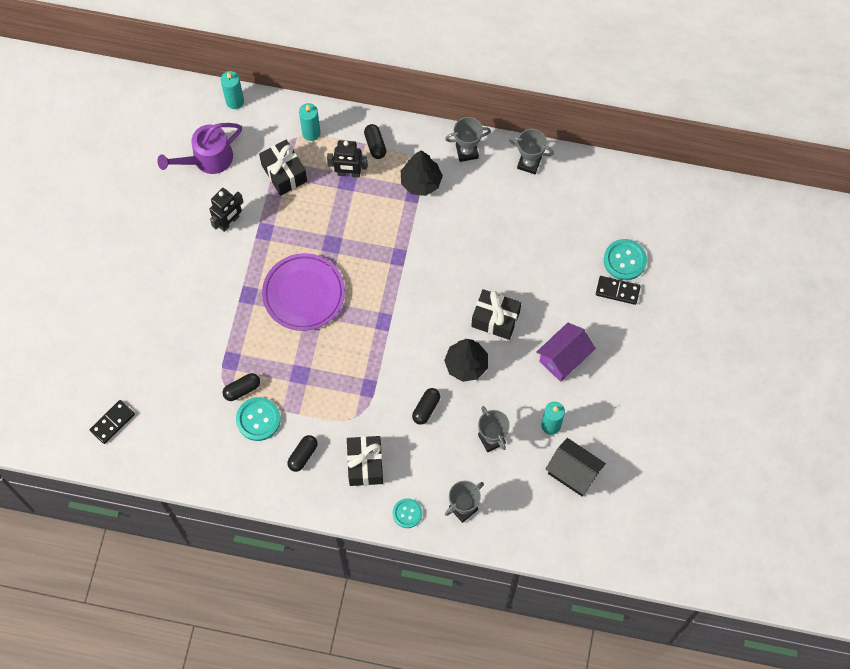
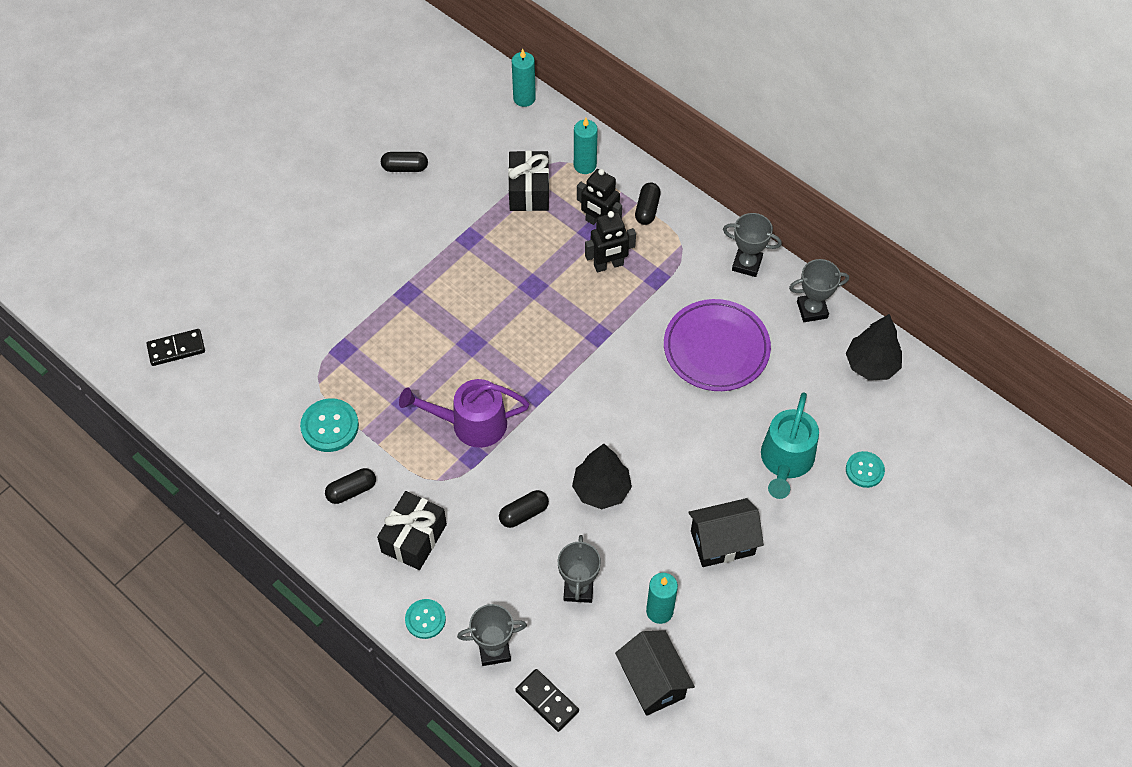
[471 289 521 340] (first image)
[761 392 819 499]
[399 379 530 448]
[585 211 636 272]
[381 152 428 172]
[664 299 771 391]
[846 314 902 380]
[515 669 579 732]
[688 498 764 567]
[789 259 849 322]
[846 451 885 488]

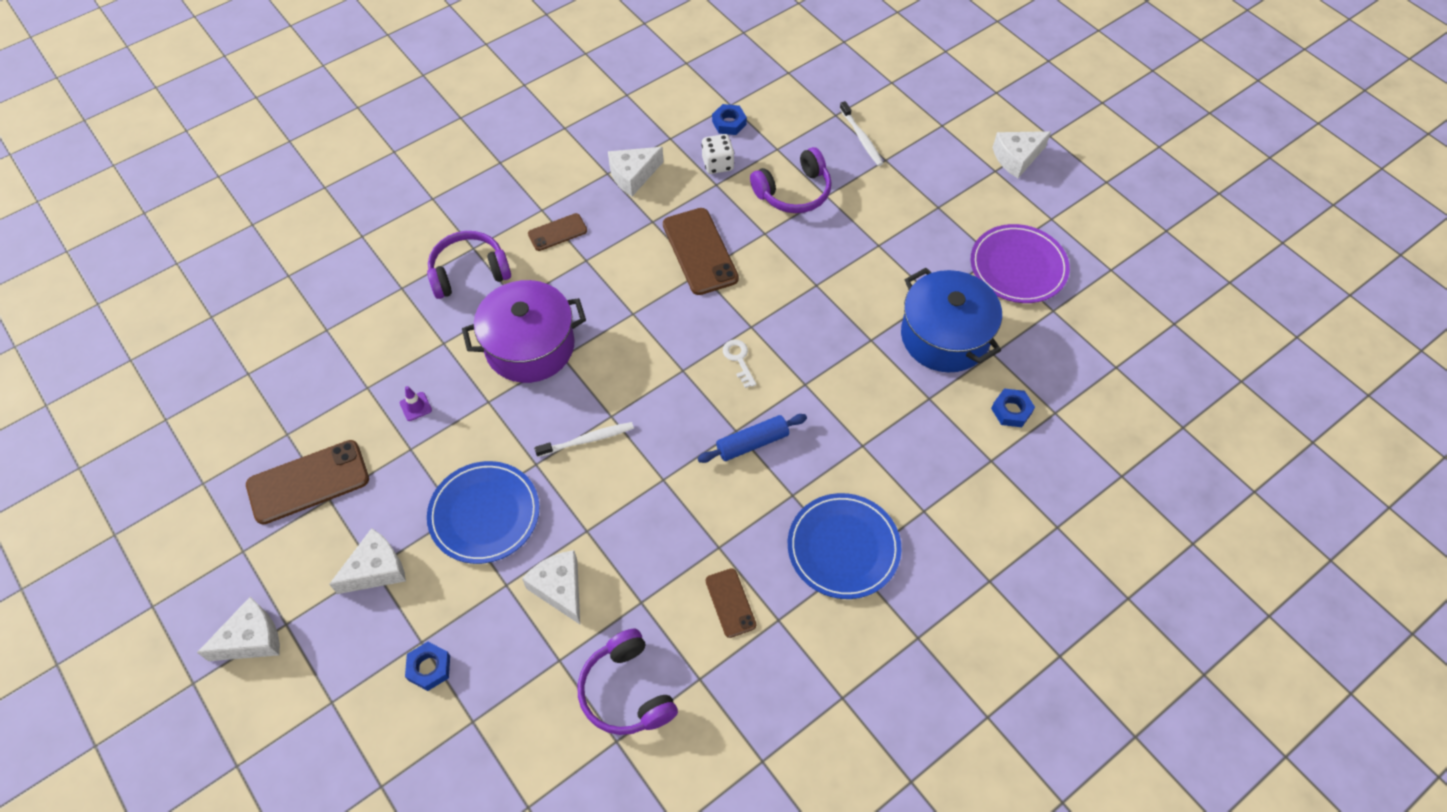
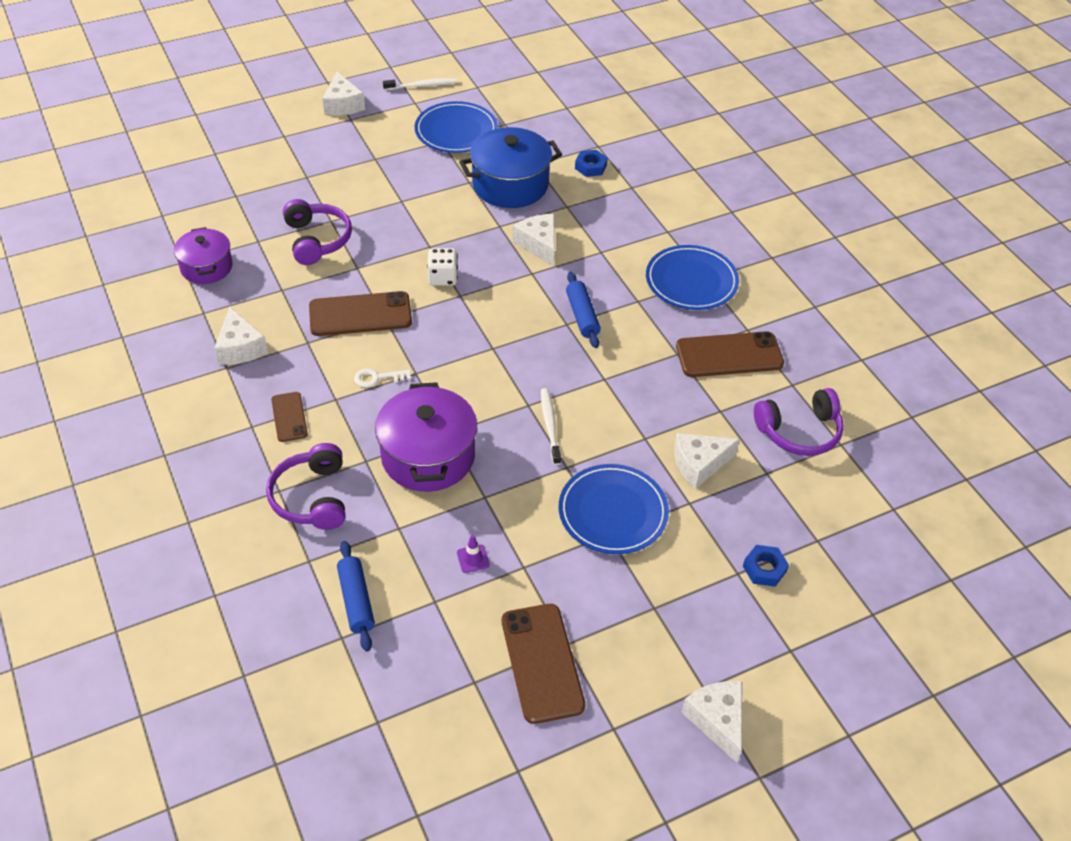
[337 541 375 651]
[513 214 555 266]
[427 248 458 286]
[354 368 411 388]
[383 78 458 90]
[174 227 233 284]
[415 101 498 153]
[676 331 784 377]

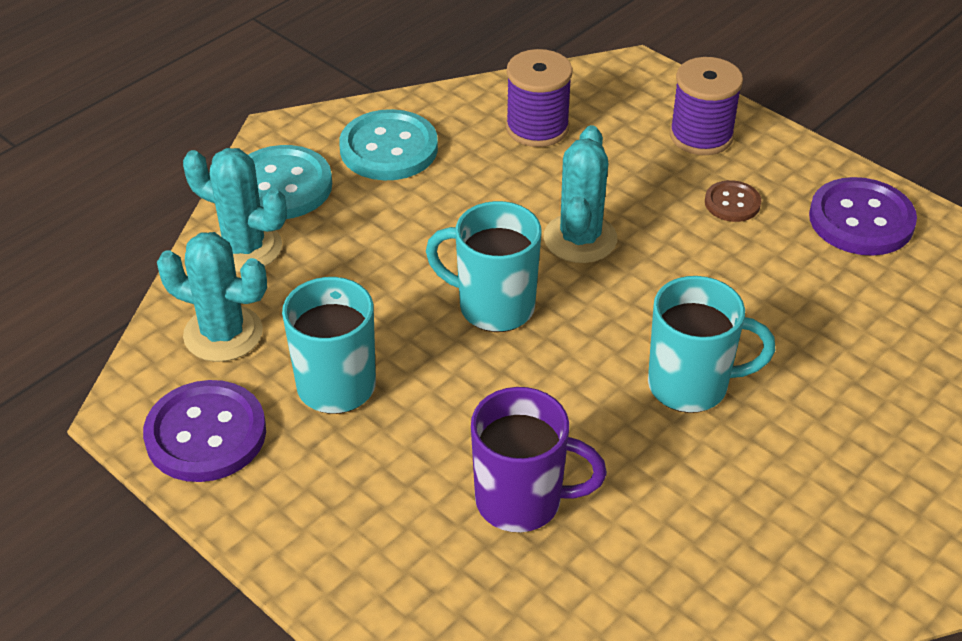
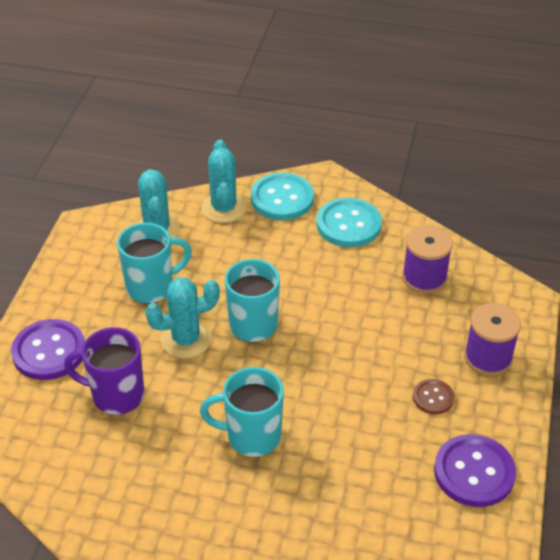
[11 319 85 380]
[145 277 220 358]
[64 327 145 415]
[200 367 284 457]

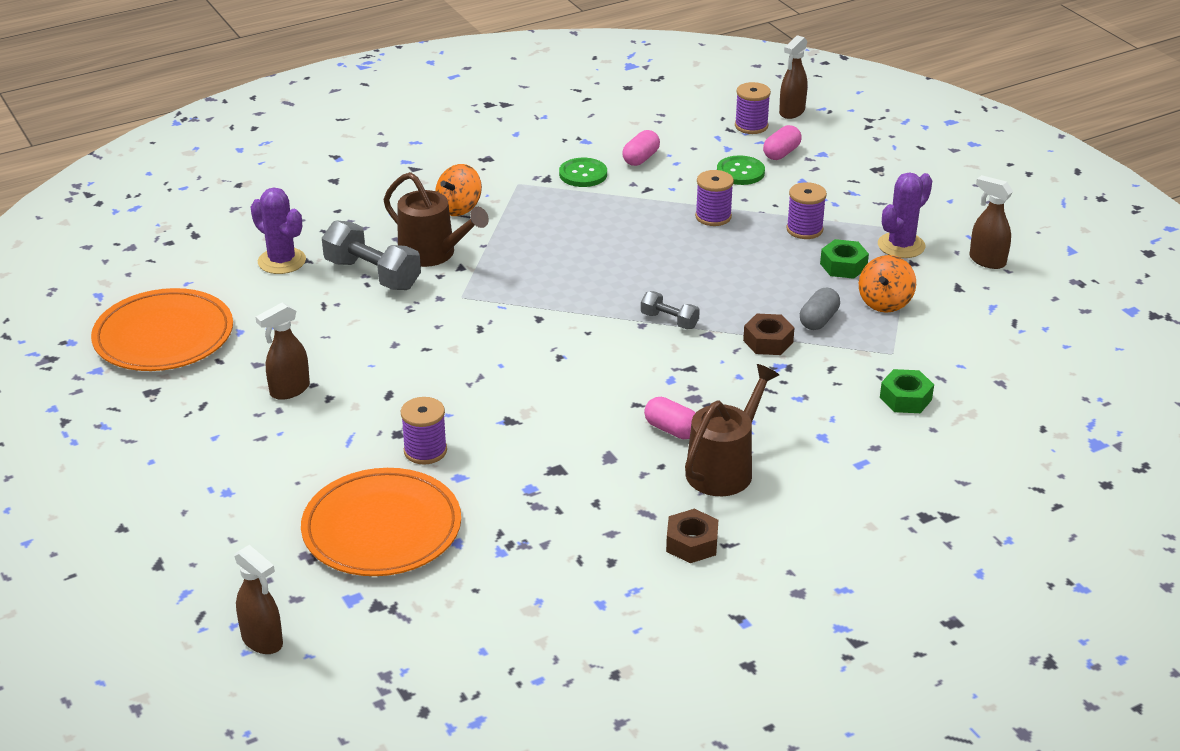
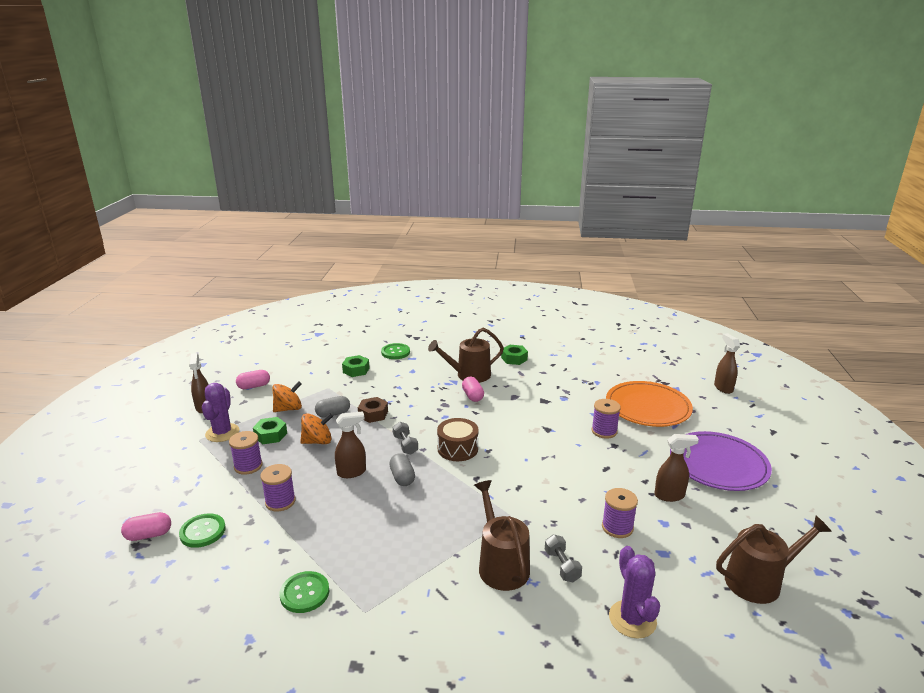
[381 343 410 359]
[389 453 415 486]
[437 418 479 461]
[670 431 772 491]
[300 413 333 444]
[236 370 270 389]
[602 488 638 538]
[335 411 366 478]
[716 516 832 604]
[501 345 528 365]
[202 383 239 442]
[545 534 582 582]

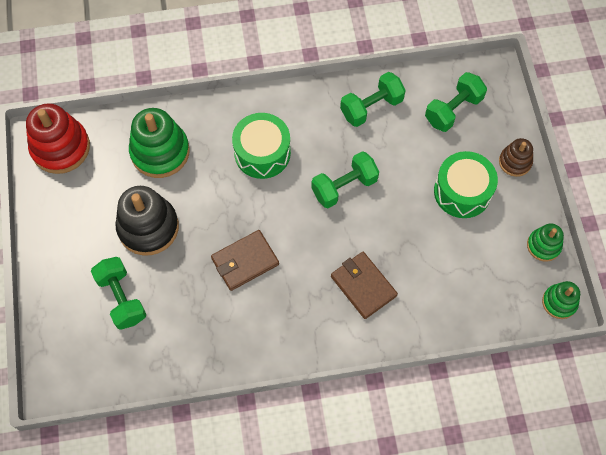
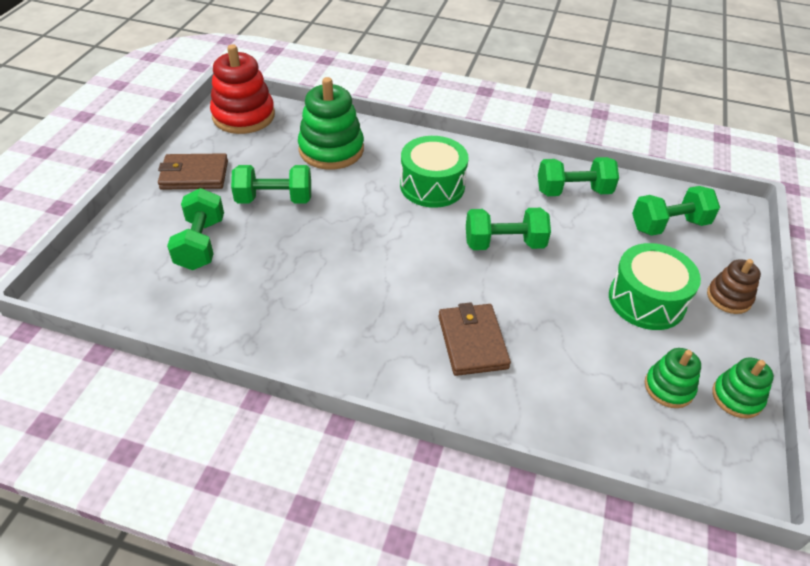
[158 153 228 190]
[645 348 701 408]
[231 165 311 204]

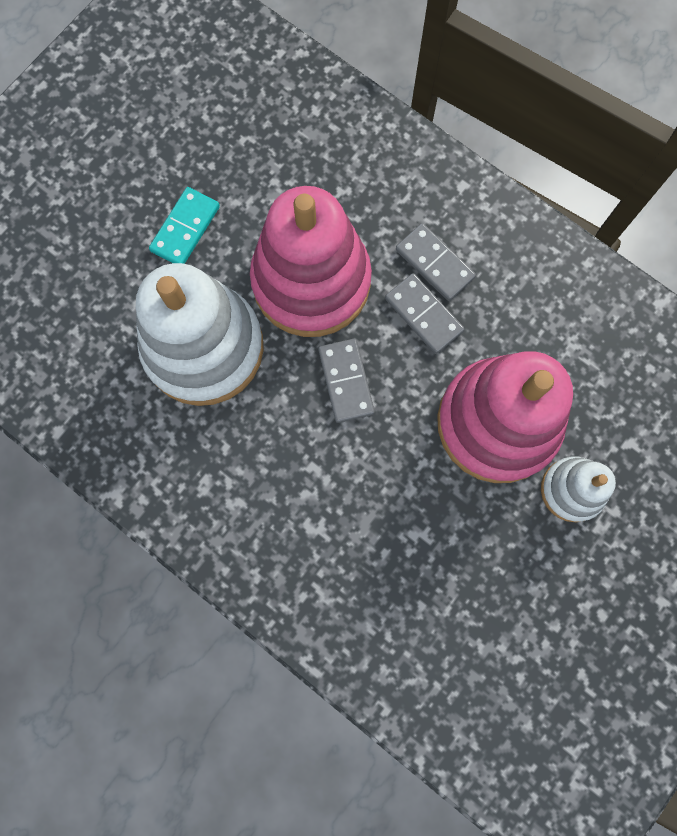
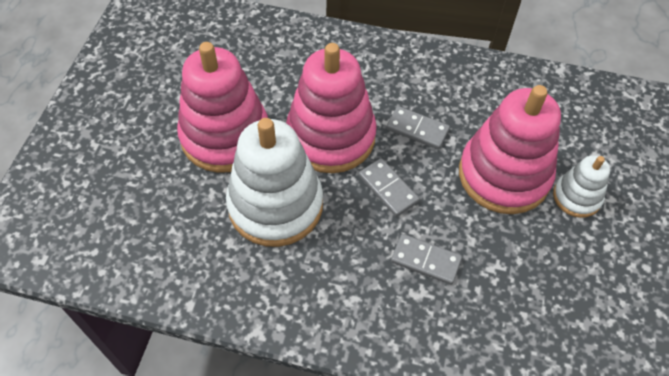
[391 234 462 285]
[177 42 268 173]

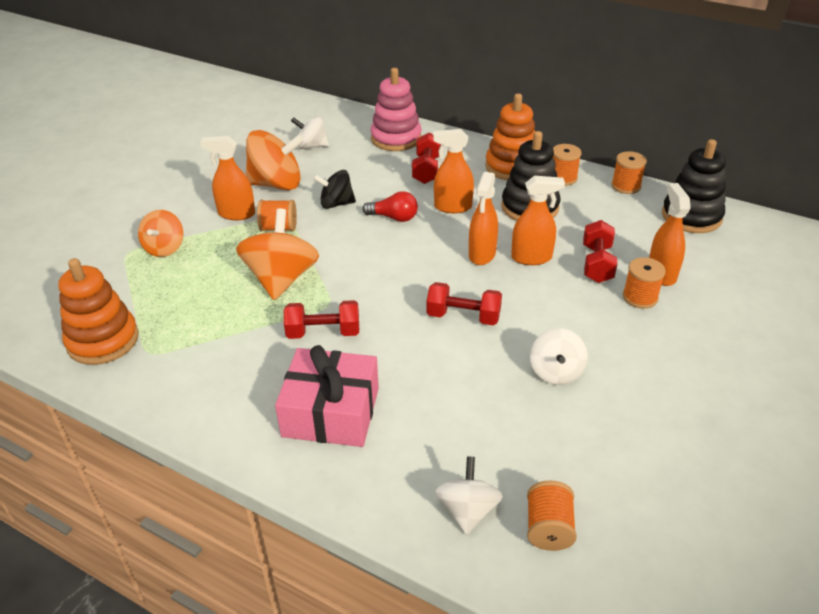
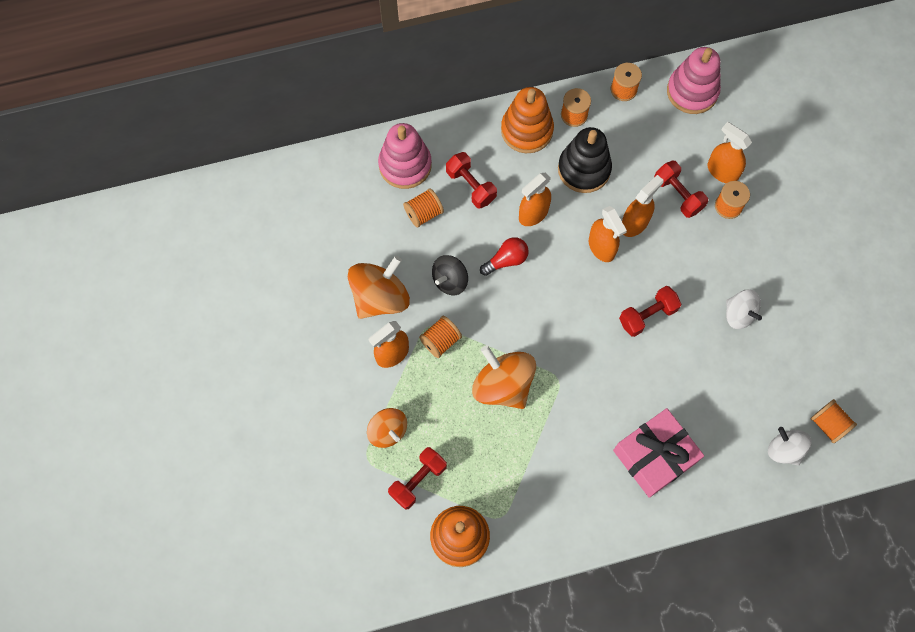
[291 115 329 149] (first image)
[403 188 444 228]
[388 447 447 510]
[667 47 721 114]

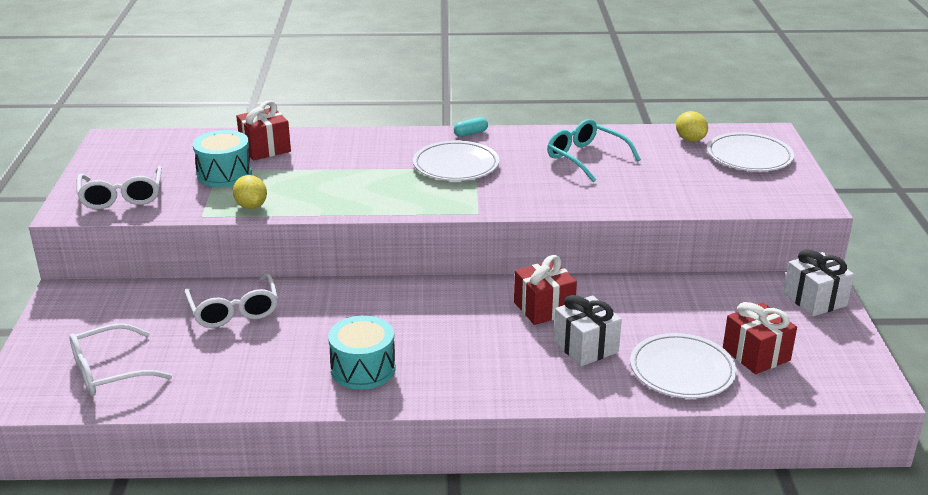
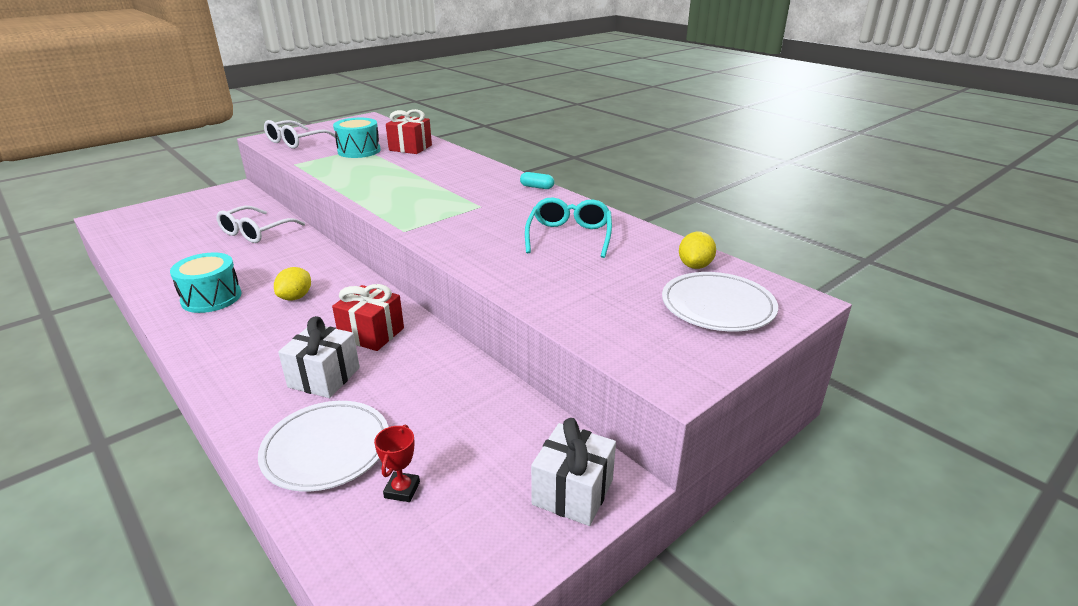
[69 323 172 396] (first image)
[413 141 499 181] (first image)
[274 267 311 301]
[374 424 420 502]

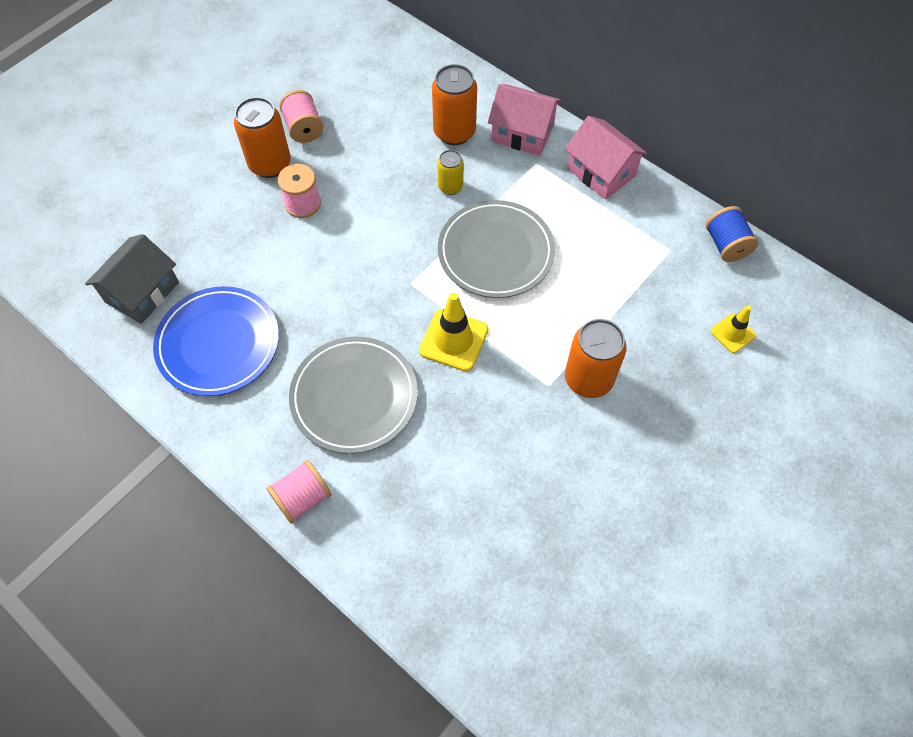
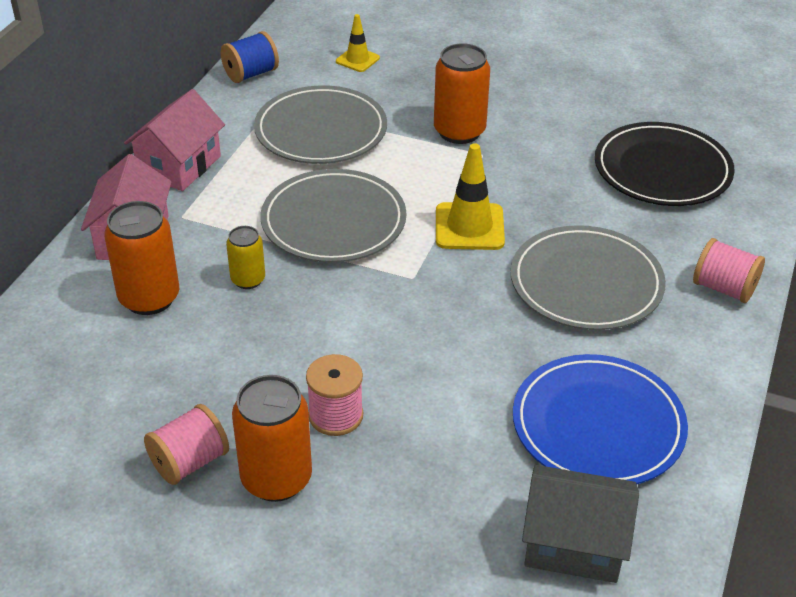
[254 85 387 164]
[595 122 735 206]

